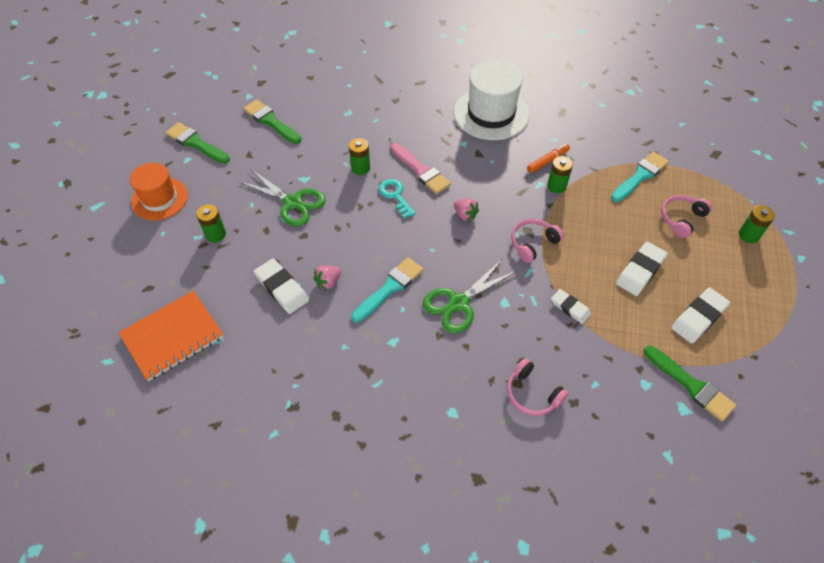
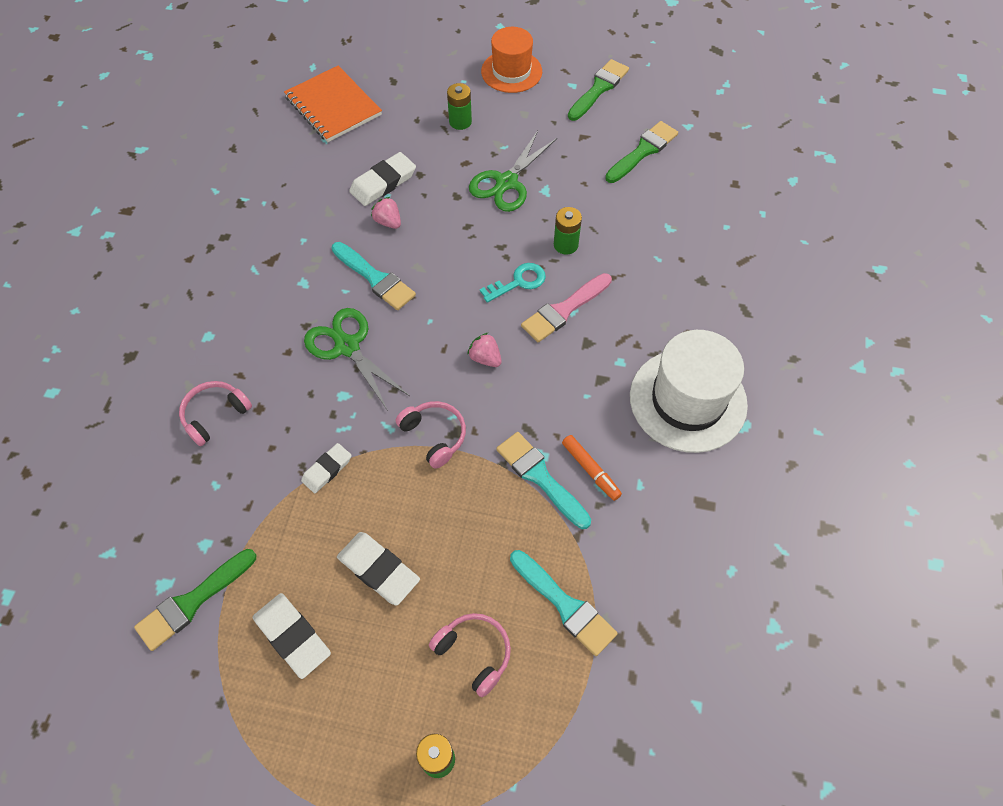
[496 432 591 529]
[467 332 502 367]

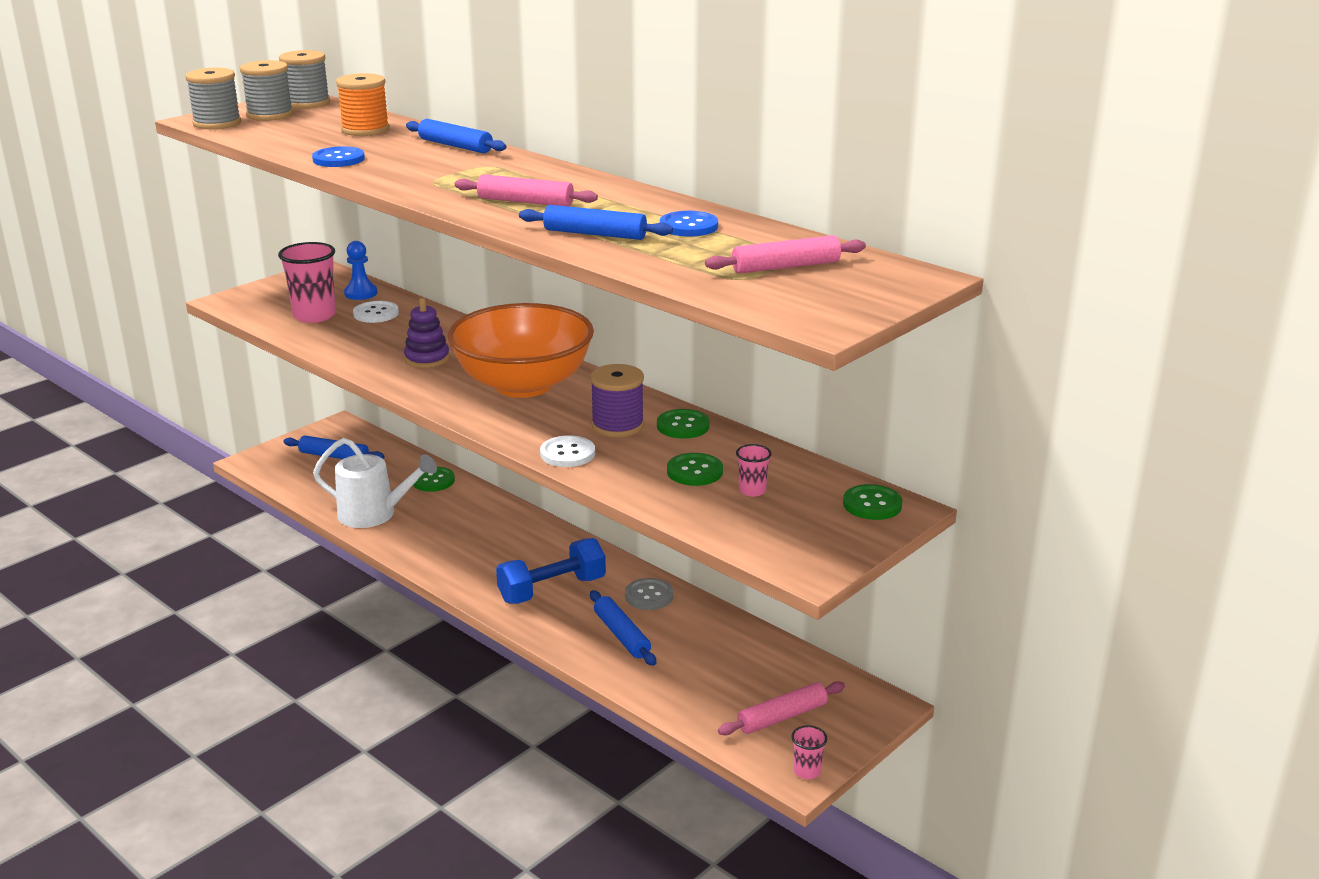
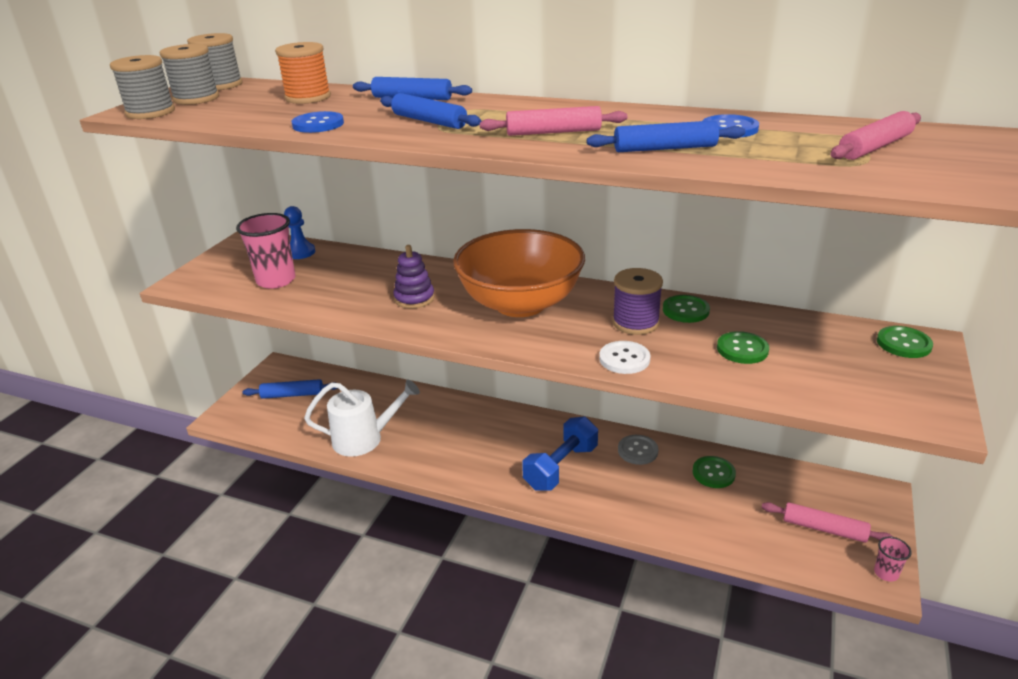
[353 301 399 323] (first image)
[736 444 772 497] (first image)
[693 456 736 488]
[380 93 482 129]
[762 502 893 543]

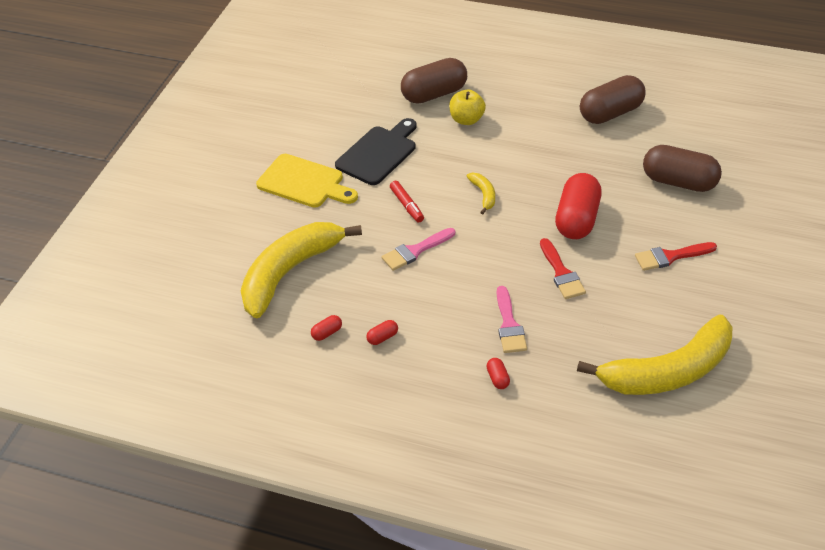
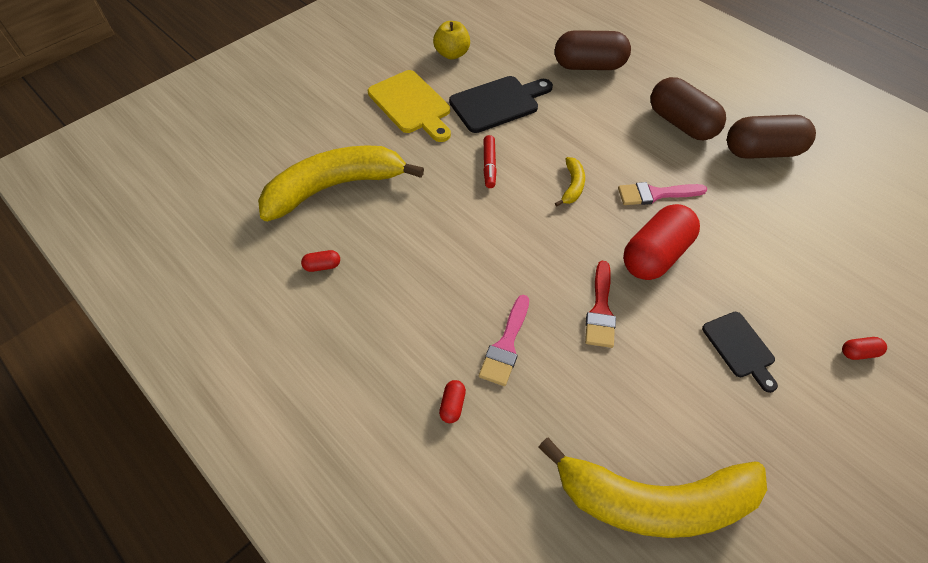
[842 337 887 360]
[618 182 707 205]
[433 21 470 60]
[651 77 726 140]
[702 312 778 393]

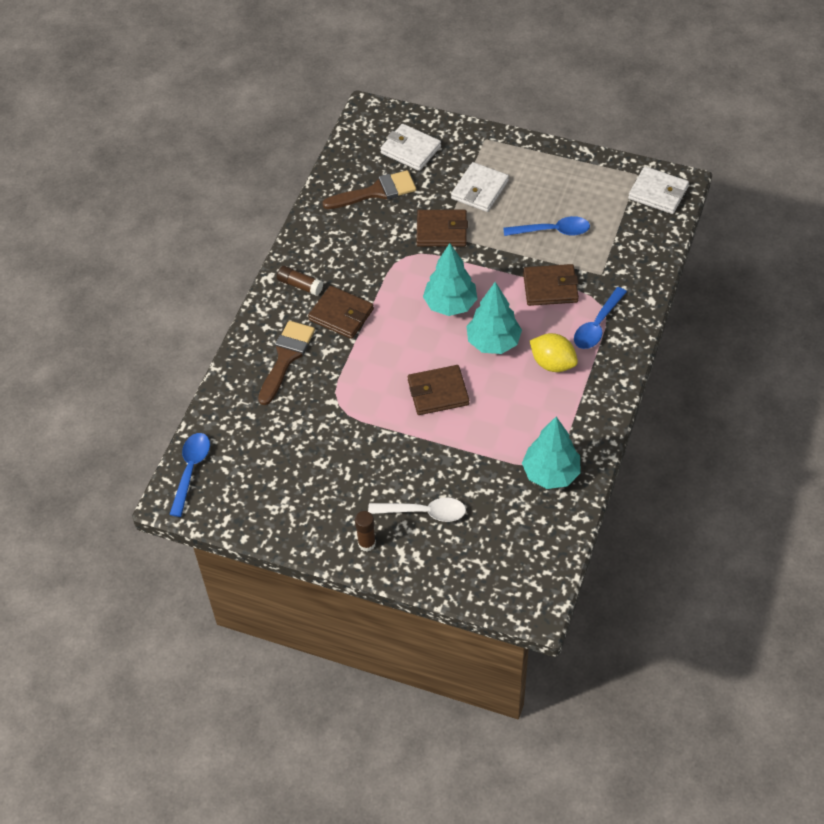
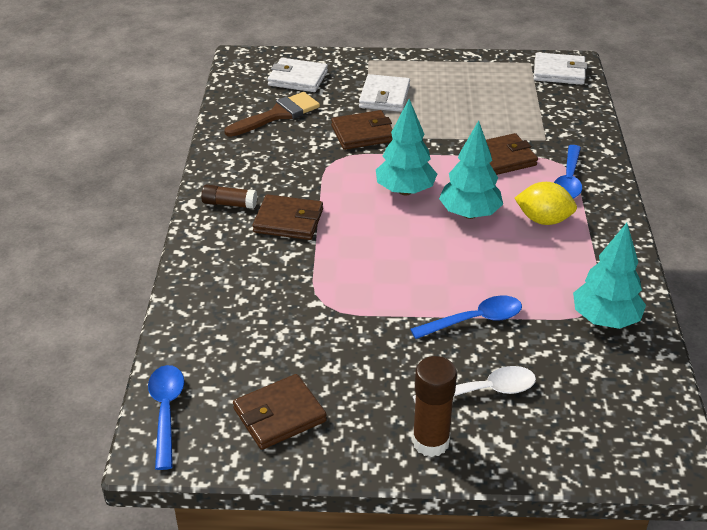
[258 321 315 405] (first image)
[233 374 327 450]
[410 296 522 339]
[412 356 457 457]

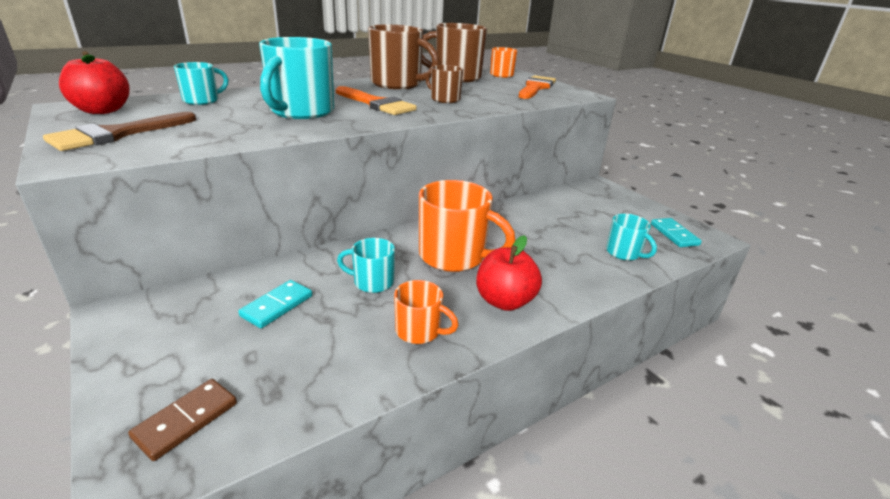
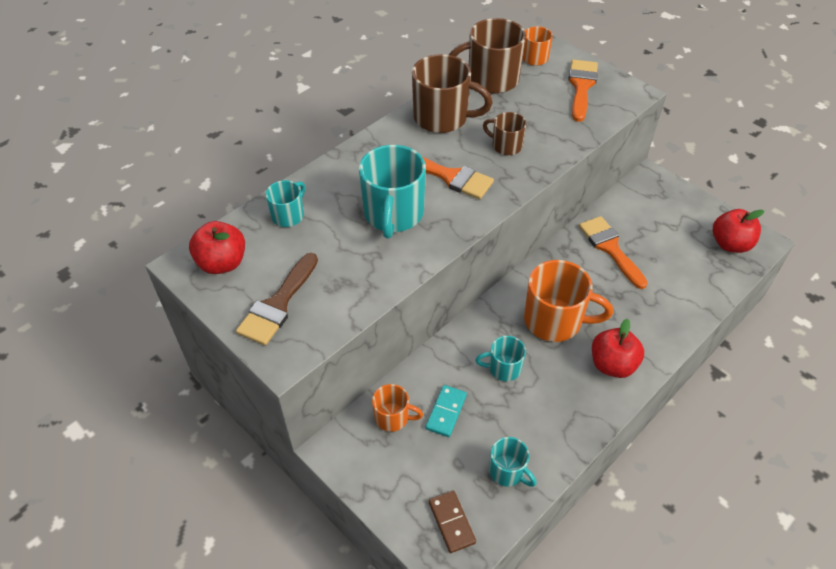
[579 216 648 289]
[372 384 423 432]
[489 437 537 487]
[713 209 764 253]
[429 490 476 553]

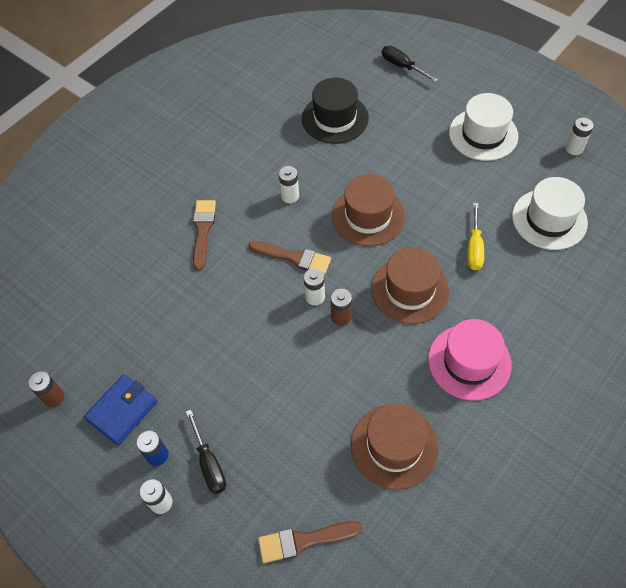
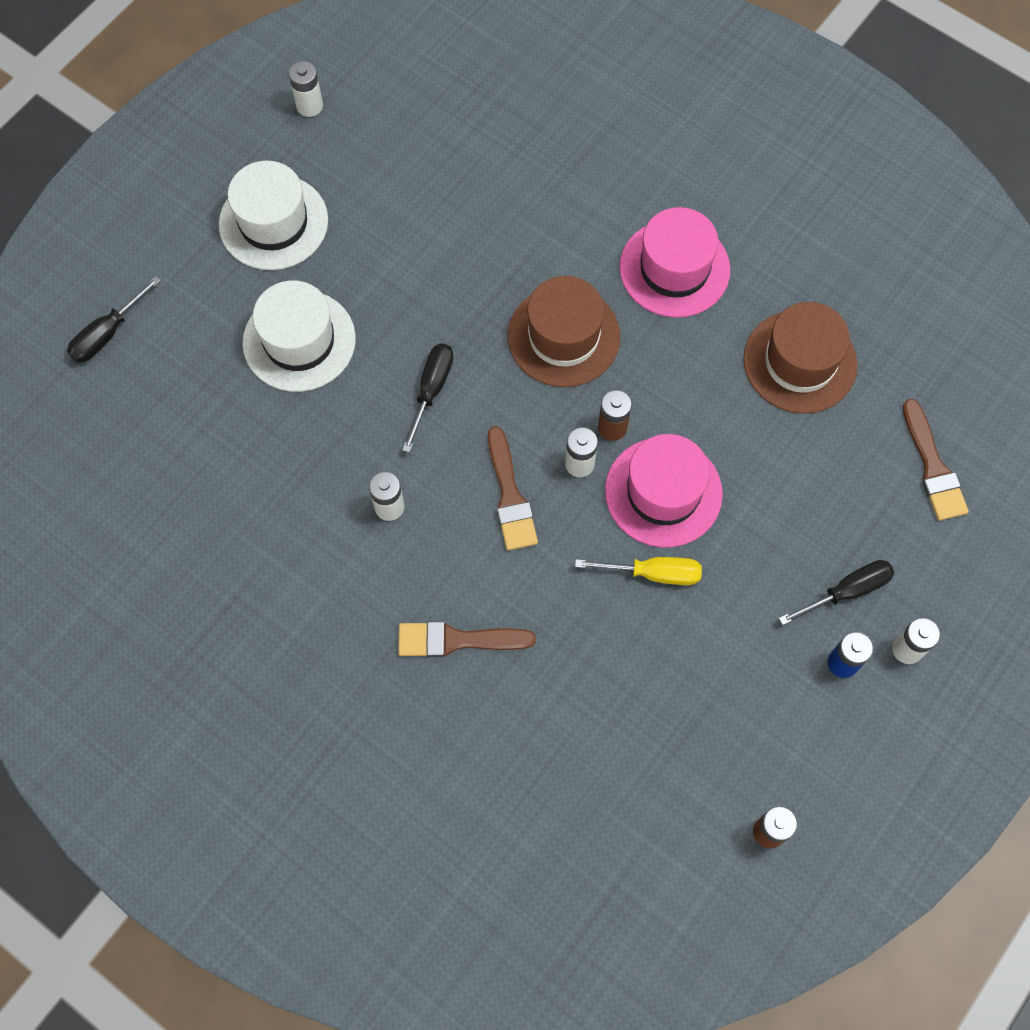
[84 374 157 445] (first image)
[302 77 369 144] (first image)
[605 434 723 547]
[575 557 702 585]
[242 280 356 392]
[402 344 453 453]
[488 426 538 550]

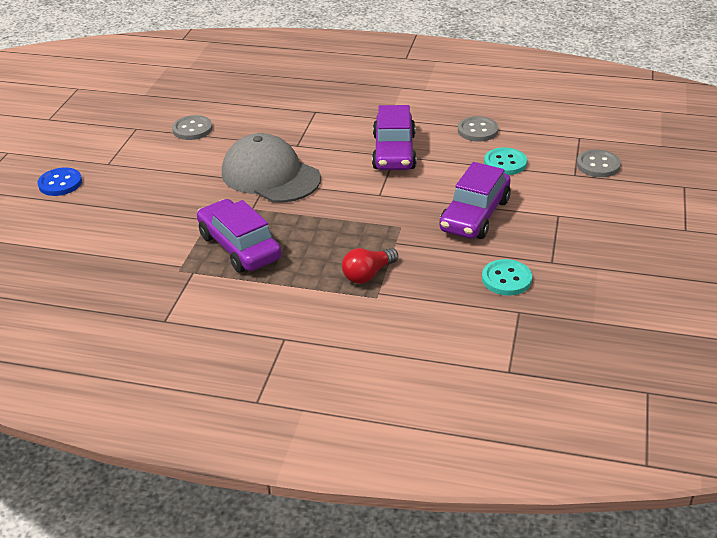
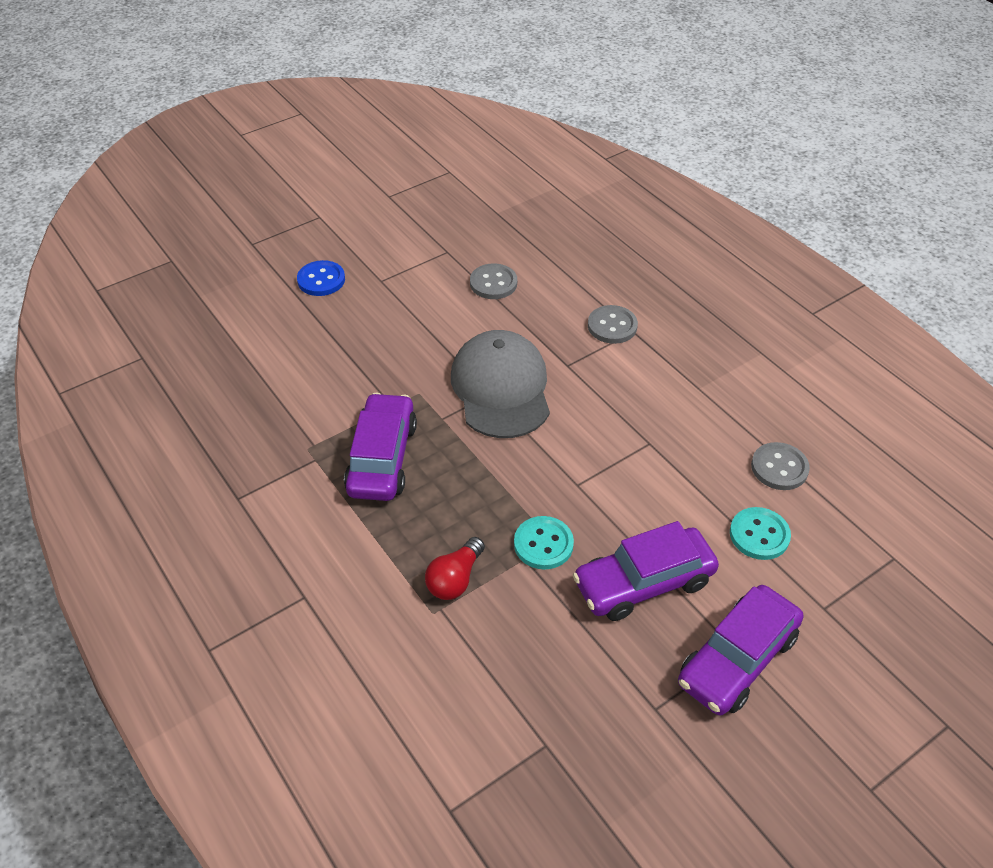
[678 585 803 715]
[514 516 574 569]
[588 305 638 344]
[425 537 485 600]

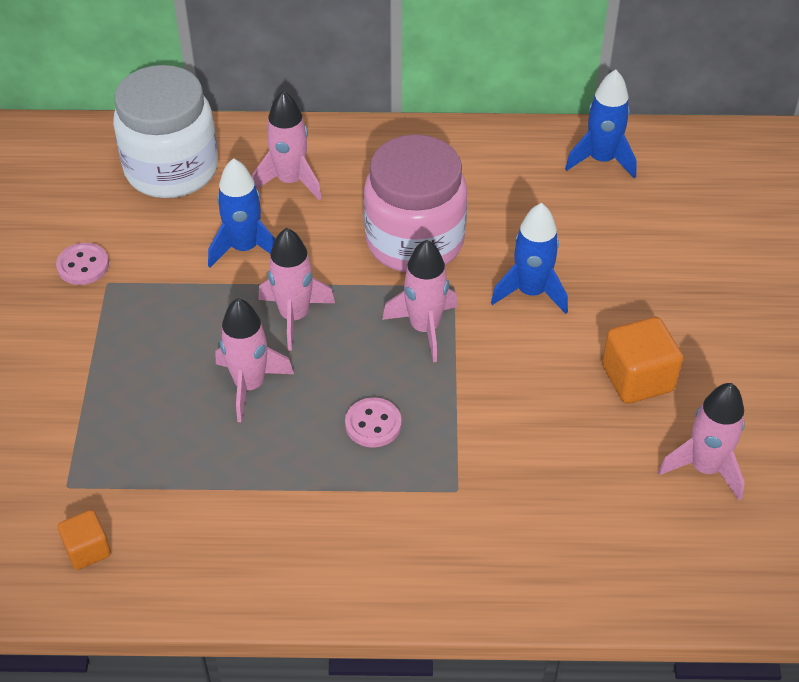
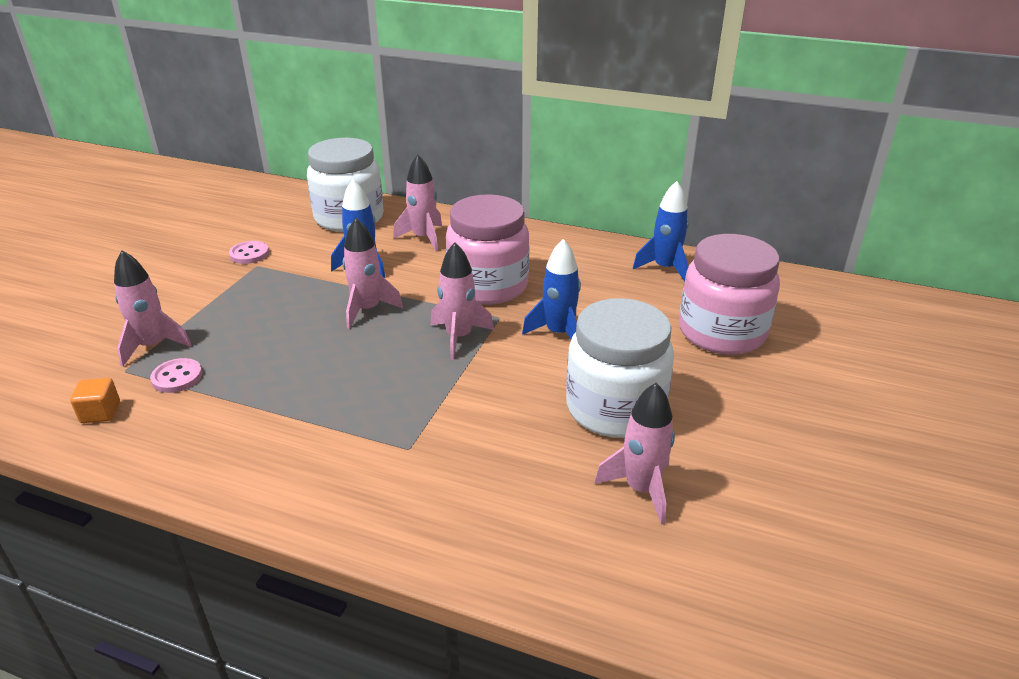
[679 234 780 355]
[114 250 192 367]
[150 358 202 393]
[566 298 674 438]

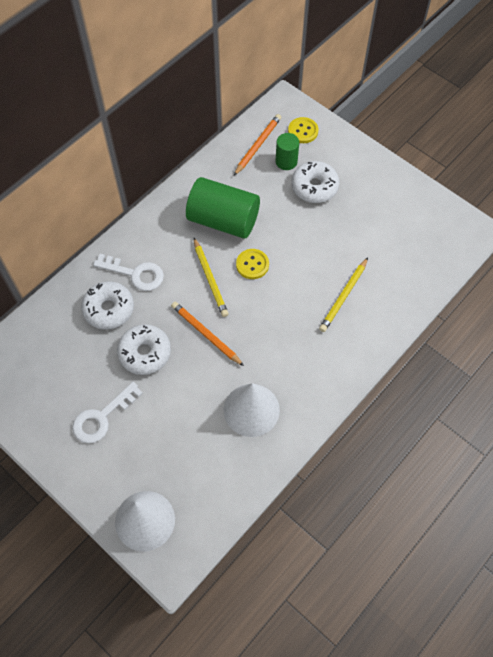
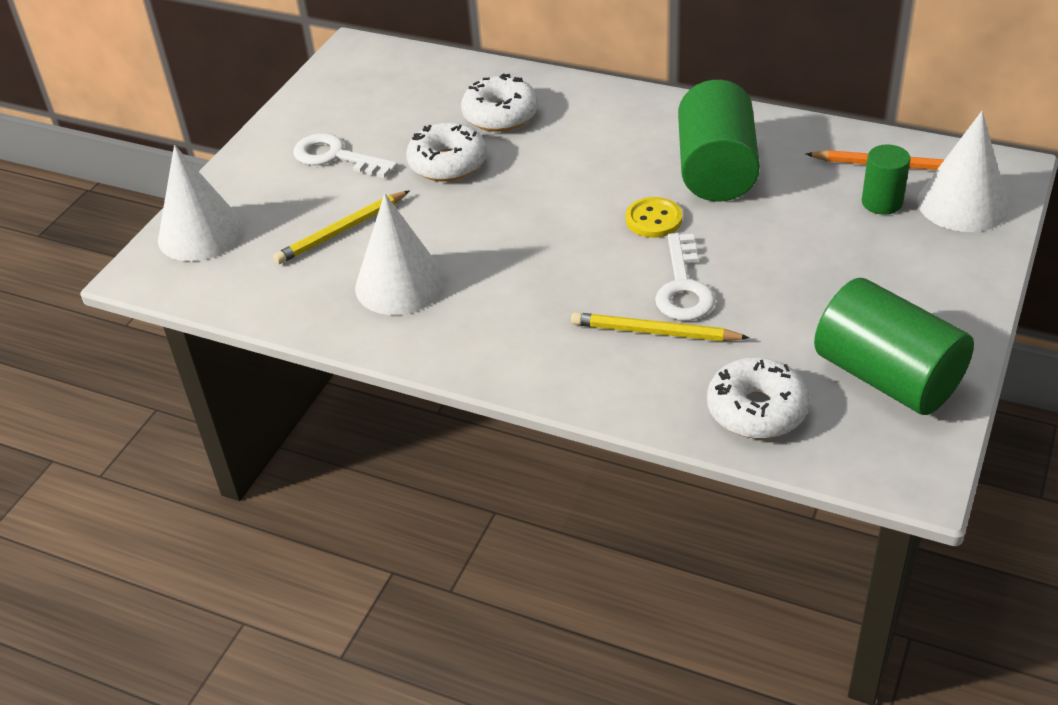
[171 302 244 366] (first image)
[814 278 974 415]
[655 233 715 321]
[273 190 410 264]
[707 357 809 439]
[917 111 1009 232]

